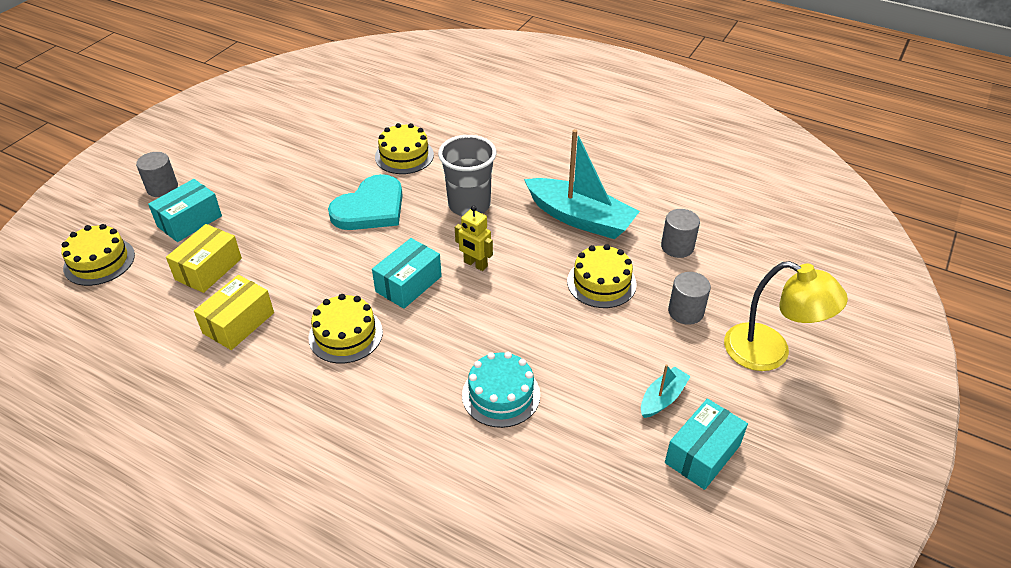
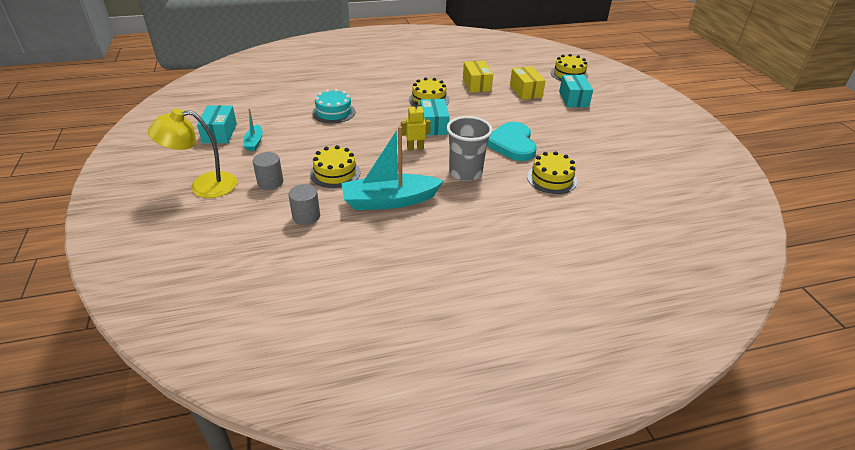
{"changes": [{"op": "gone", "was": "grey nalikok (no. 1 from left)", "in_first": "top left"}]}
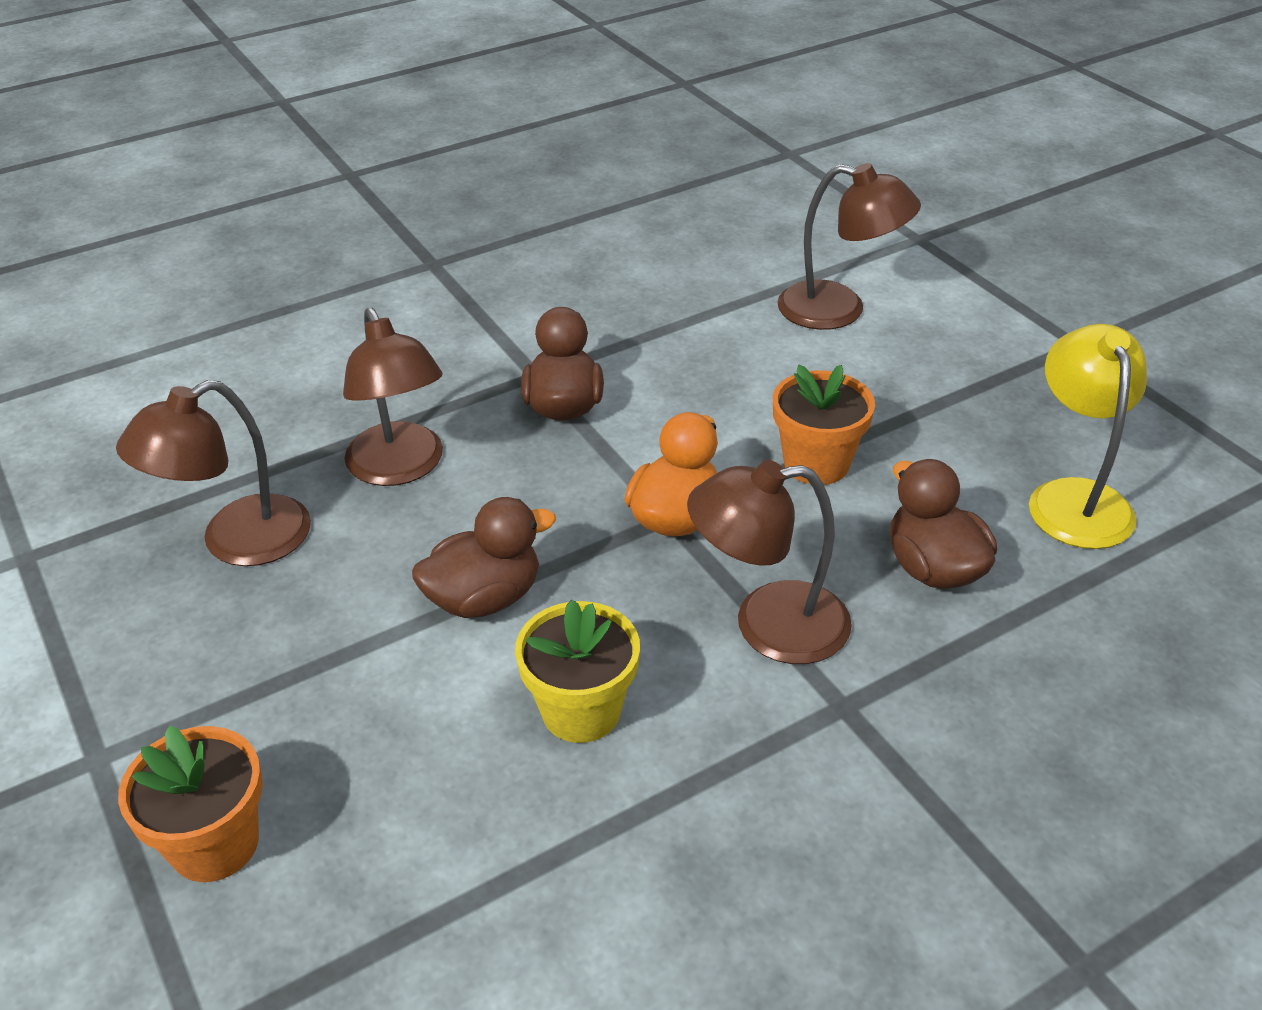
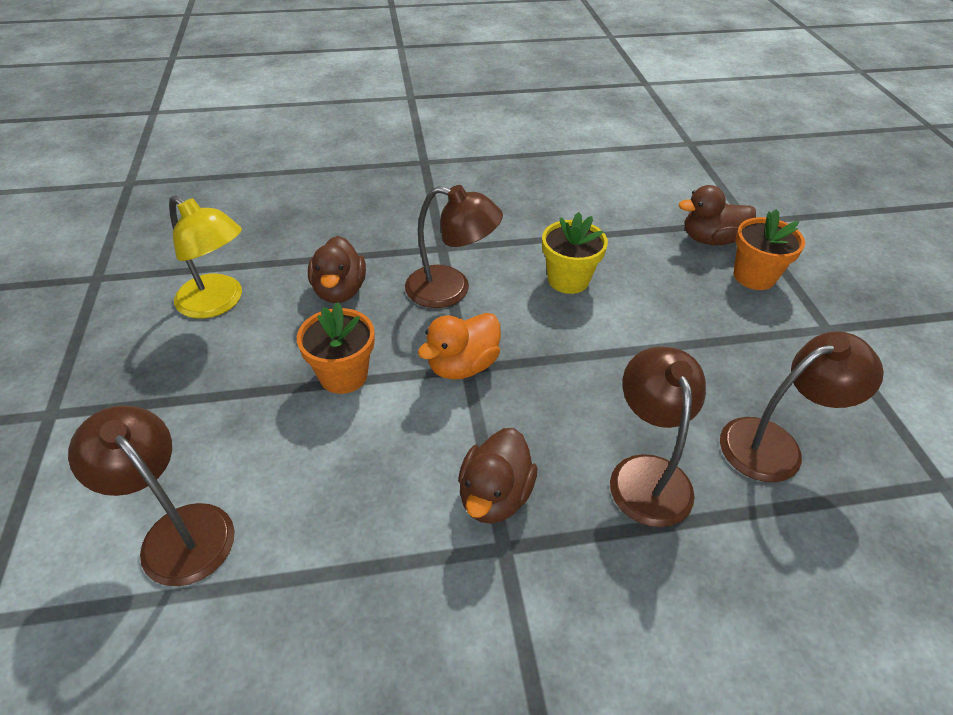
{"changes": [{"op": "shifted", "was": "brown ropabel (no. 1 from left in the first image)", "now": "brown ropabel (no. 3 from left)", "in_first": "centre", "in_second": "top right"}, {"op": "rotated", "was": "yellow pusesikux", "in_first": "middle right", "in_second": "middle left", "clockwise": -75}]}
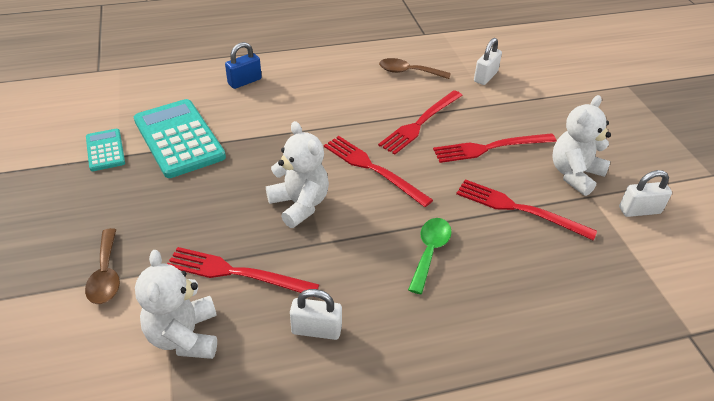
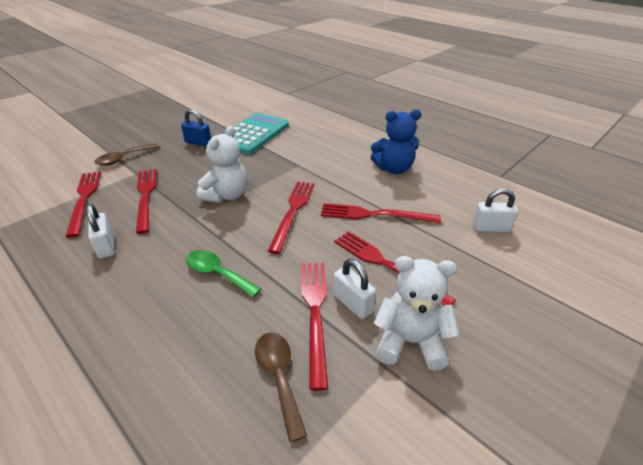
{"changes": [{"op": "gone", "was": "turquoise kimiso (no. 1 from left)", "in_first": "middle left"}, {"op": "new", "now": "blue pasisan", "in_second": "top centre"}, {"op": "shifted", "was": "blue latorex", "in_first": "top centre", "in_second": "top left"}, {"op": "shifted", "was": "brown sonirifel (no. 2 from left)", "in_first": "top centre", "in_second": "bottom centre"}, {"op": "shifted", "was": "white latorex (no. 3 from left in the first image)", "now": "white latorex (no. 2 from left)", "in_first": "middle right", "in_second": "centre"}, {"op": "swapped", "was": "white pasisan (no. 1 from left)", "now": "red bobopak (no. 1 from left)", "in_first": "bottom left", "in_second": "middle left"}, {"op": "rotated", "was": "green sonirifel", "in_first": "centre", "in_second": "centre", "clockwise": -135}]}
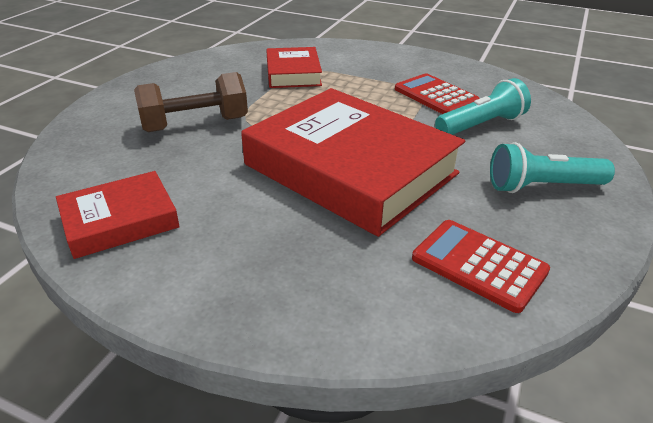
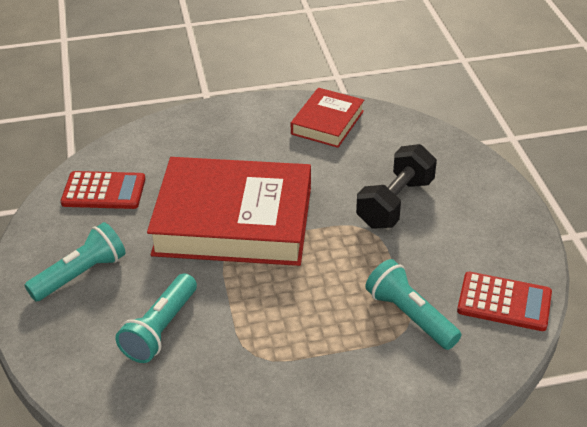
{"changes": [{"op": "shifted", "was": "red kimiso (no. 1 from left in the first image)", "now": "red kimiso (no. 2 from left)", "in_first": "top right", "in_second": "bottom right"}, {"op": "swapped", "was": "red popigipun (no. 2 from left)", "now": "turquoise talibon (no. 3 from left)", "in_first": "top centre", "in_second": "bottom right"}, {"op": "repainted", "was": "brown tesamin", "now": "black tesamin", "in_first": "top left", "in_second": "middle right"}]}
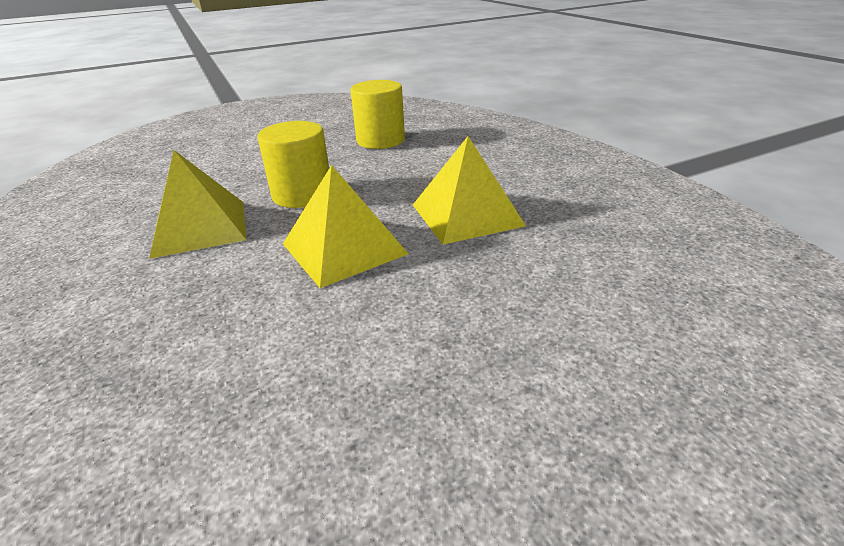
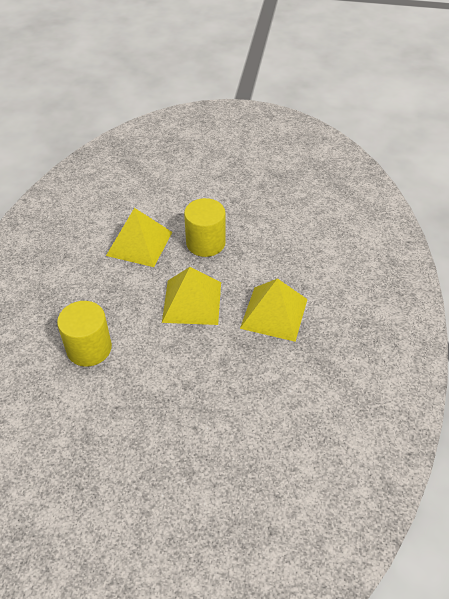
{"changes": [{"op": "shifted", "was": "yellow nalikok (no. 2 from left in the first image)", "now": "yellow nalikok (no. 1 from left)", "in_first": "top centre", "in_second": "middle left"}]}
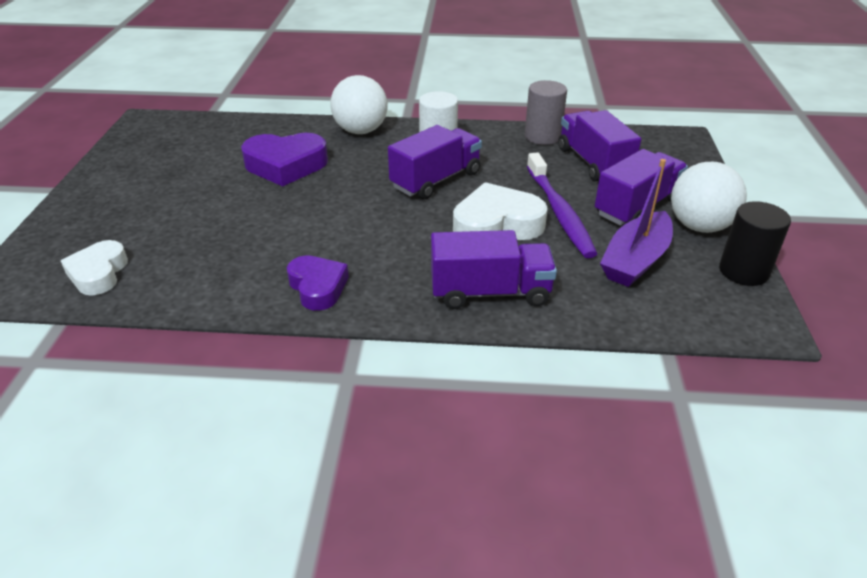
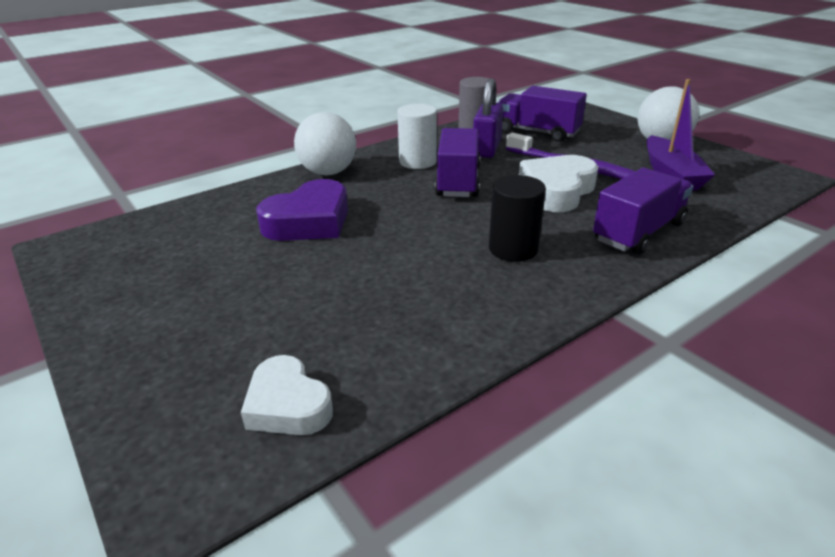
{"changes": [{"op": "gone", "was": "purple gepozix (no. 2 from left)", "in_first": "centre"}, {"op": "gone", "was": "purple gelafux (no. 4 from left)", "in_first": "top right"}, {"op": "new", "now": "purple latorex", "in_second": "top centre"}, {"op": "shifted", "was": "black nalikok", "in_first": "middle right", "in_second": "centre"}]}
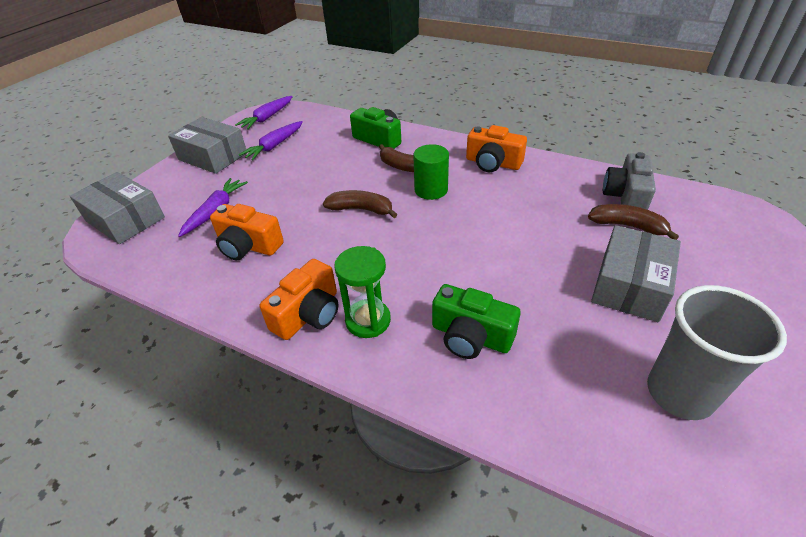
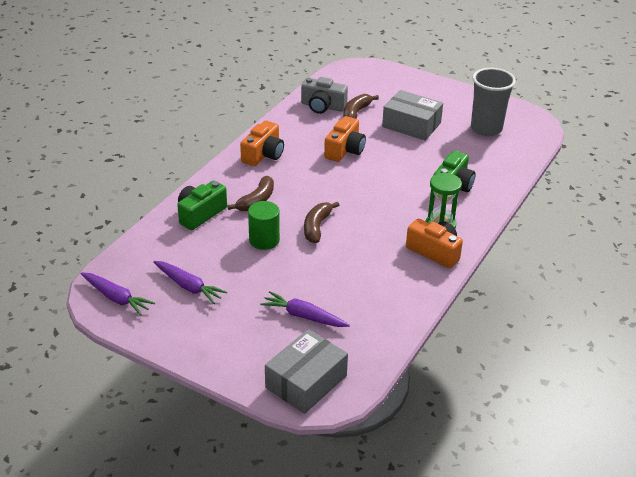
{"changes": [{"op": "gone", "was": "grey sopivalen (no. 2 from left)", "in_first": "top left"}, {"op": "shifted", "was": "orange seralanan (no. 1 from left in the first image)", "now": "orange seralanan (no. 2 from left)", "in_first": "middle left", "in_second": "top centre"}, {"op": "shifted", "was": "green nalikok", "in_first": "top centre", "in_second": "centre"}]}
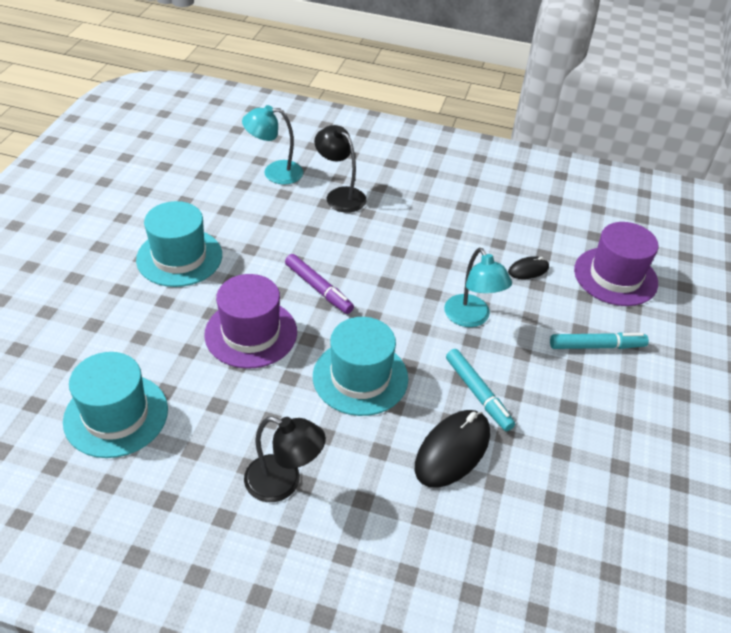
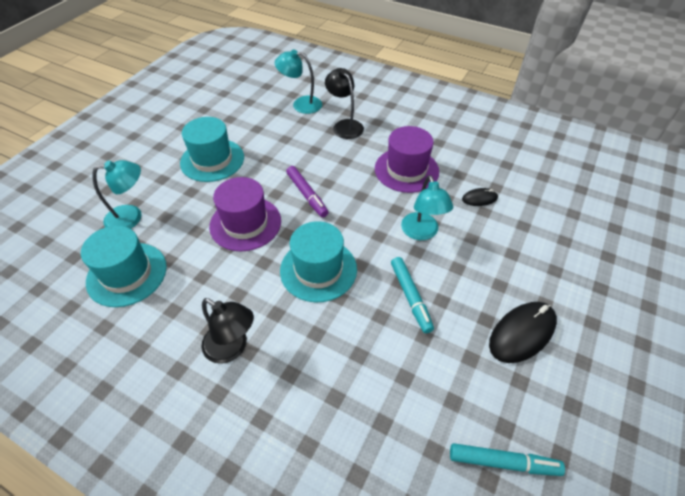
{"changes": [{"op": "new", "now": "turquoise pusesikux (no. 1 from left)", "in_second": "middle left"}, {"op": "shifted", "was": "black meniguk (no. 1 from left in the first image)", "now": "black meniguk (no. 2 from left)", "in_first": "bottom centre", "in_second": "bottom right"}, {"op": "shifted", "was": "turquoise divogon (no. 2 from left)", "in_first": "middle right", "in_second": "bottom right"}, {"op": "shifted", "was": "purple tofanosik (no. 2 from left)", "in_first": "middle right", "in_second": "top centre"}]}
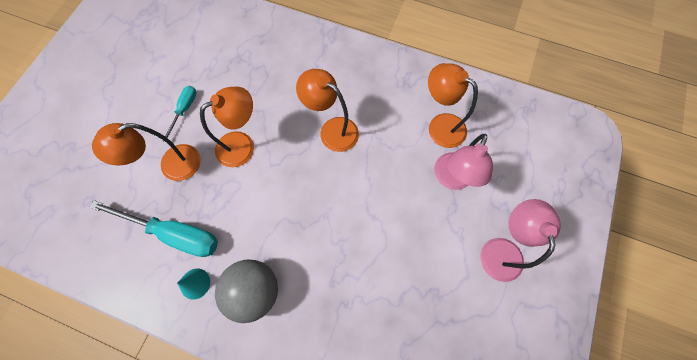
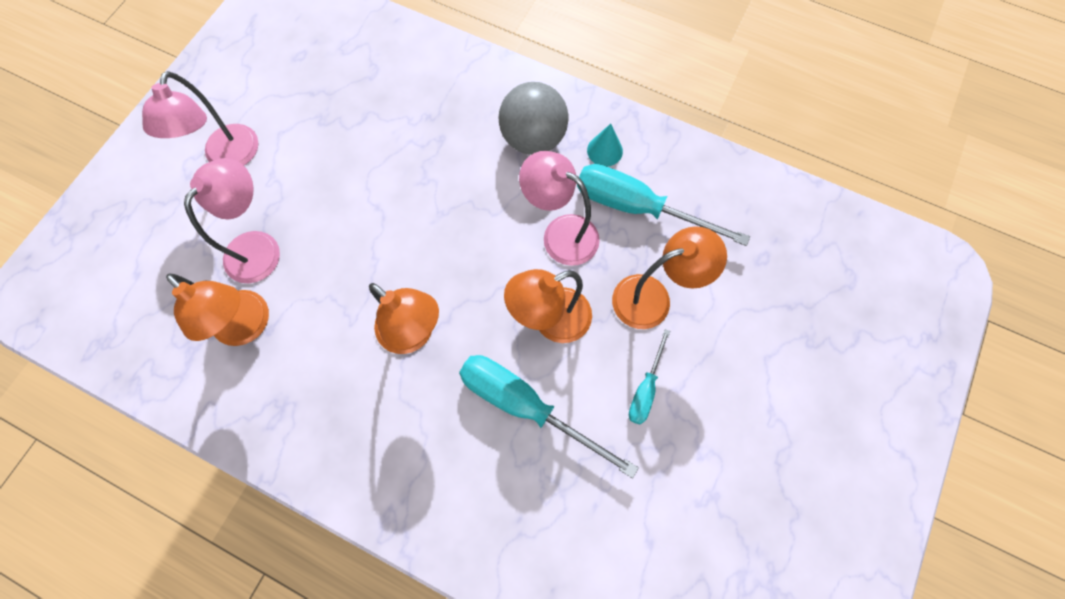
{"changes": [{"op": "new", "now": "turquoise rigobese (no. 1 from left)", "in_second": "bottom centre"}, {"op": "new", "now": "pink pusesikux (no. 3 from left)", "in_second": "centre"}]}
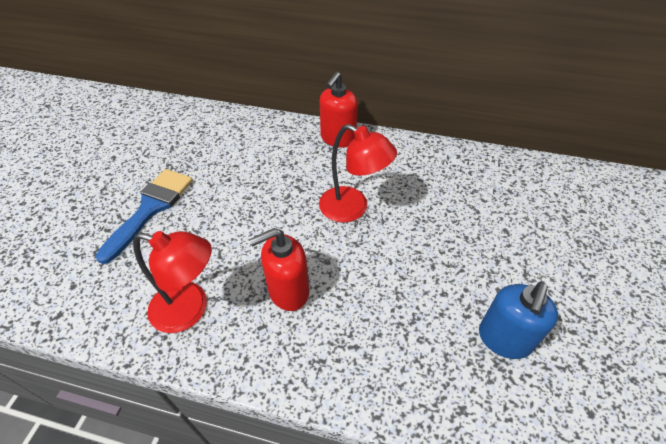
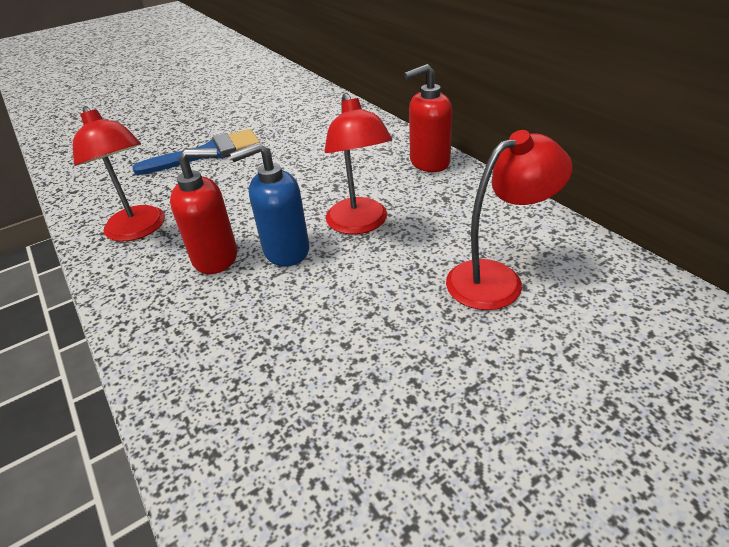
{"changes": [{"op": "new", "now": "red pusesikux (no. 3 from left)", "in_second": "middle right"}, {"op": "shifted", "was": "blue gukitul", "in_first": "bottom right", "in_second": "centre"}, {"op": "rotated", "was": "red gukitul (no. 1 from left)", "in_first": "centre", "in_second": "middle left", "clockwise": 150}]}
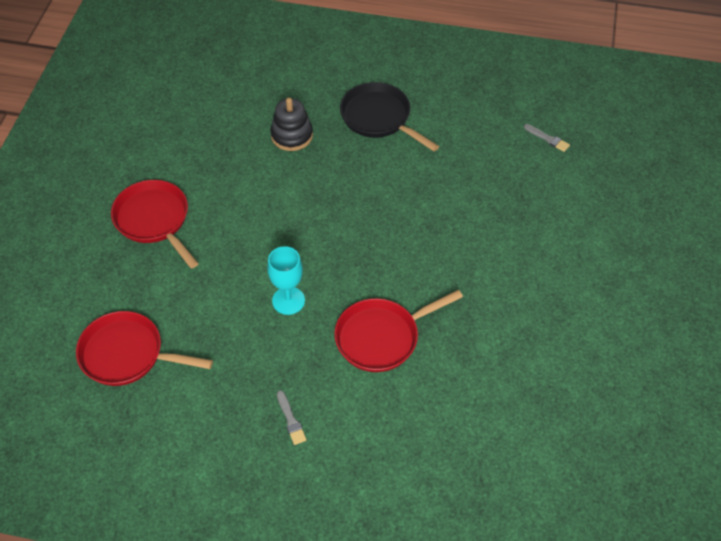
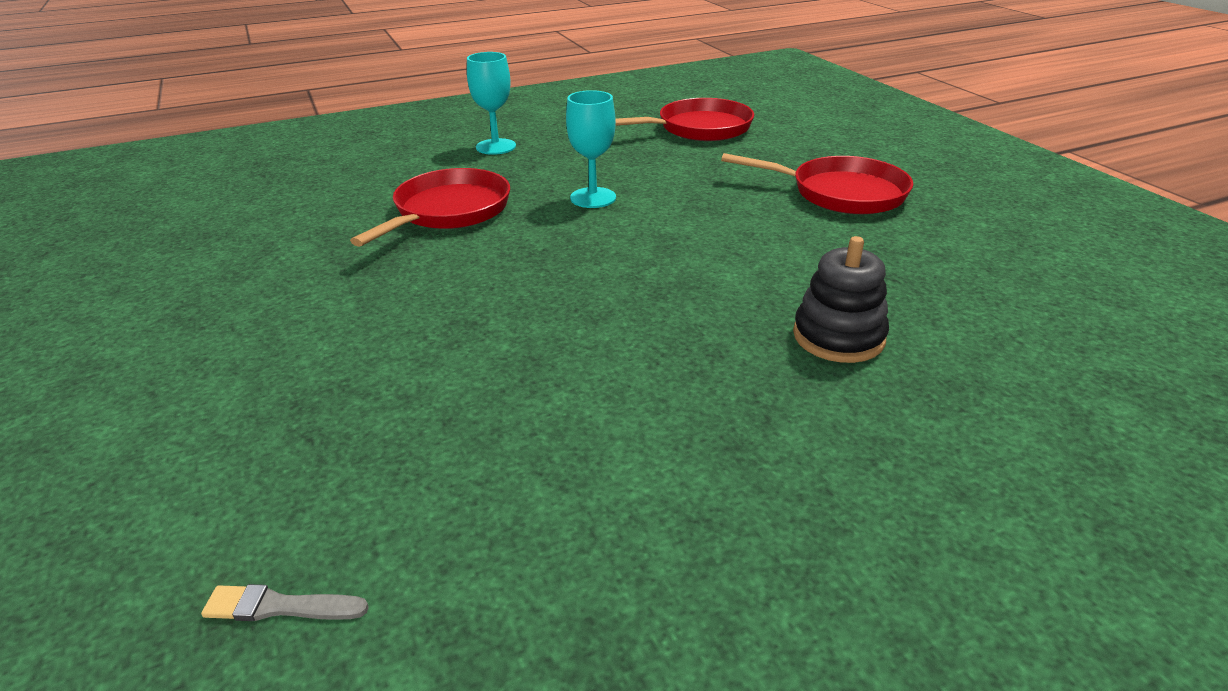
{"changes": [{"op": "gone", "was": "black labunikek", "in_first": "top centre"}, {"op": "swapped", "was": "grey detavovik (no. 1 from left)", "now": "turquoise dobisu (no. 1 from left)", "in_first": "bottom centre", "in_second": "top centre"}]}
